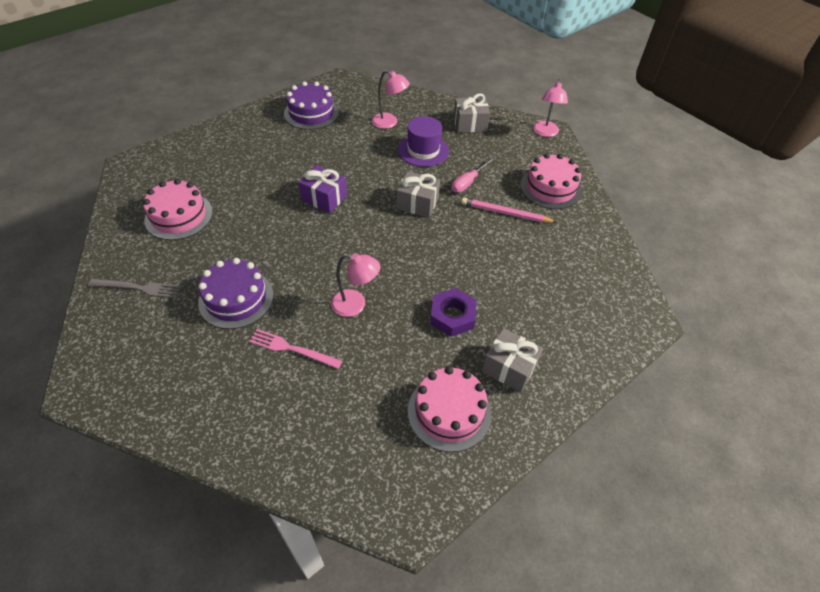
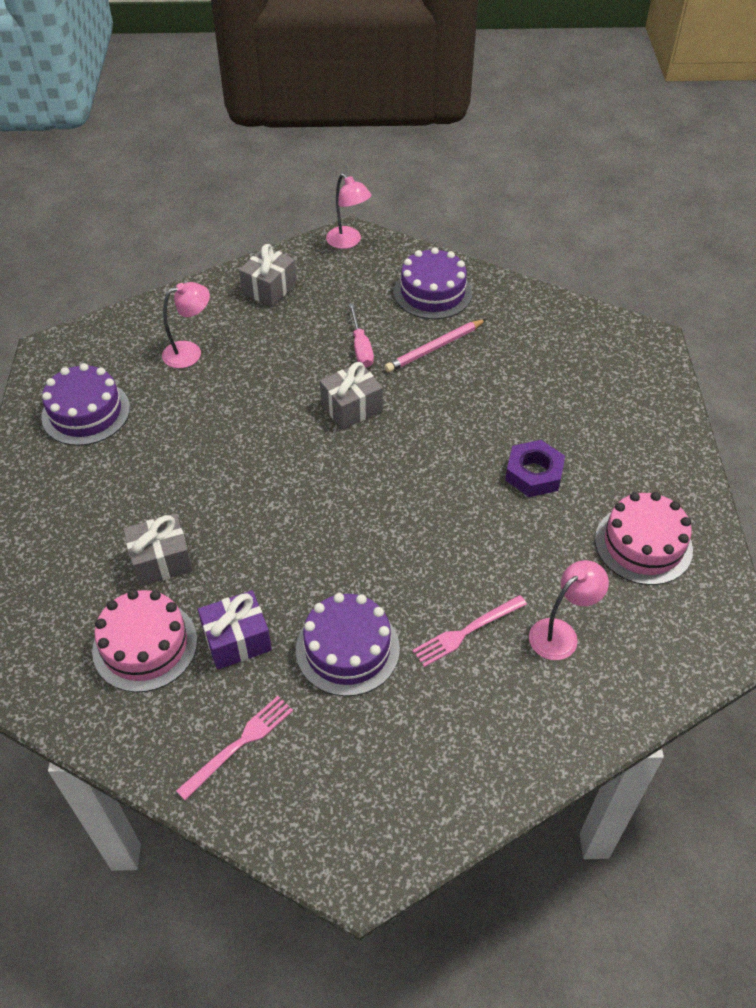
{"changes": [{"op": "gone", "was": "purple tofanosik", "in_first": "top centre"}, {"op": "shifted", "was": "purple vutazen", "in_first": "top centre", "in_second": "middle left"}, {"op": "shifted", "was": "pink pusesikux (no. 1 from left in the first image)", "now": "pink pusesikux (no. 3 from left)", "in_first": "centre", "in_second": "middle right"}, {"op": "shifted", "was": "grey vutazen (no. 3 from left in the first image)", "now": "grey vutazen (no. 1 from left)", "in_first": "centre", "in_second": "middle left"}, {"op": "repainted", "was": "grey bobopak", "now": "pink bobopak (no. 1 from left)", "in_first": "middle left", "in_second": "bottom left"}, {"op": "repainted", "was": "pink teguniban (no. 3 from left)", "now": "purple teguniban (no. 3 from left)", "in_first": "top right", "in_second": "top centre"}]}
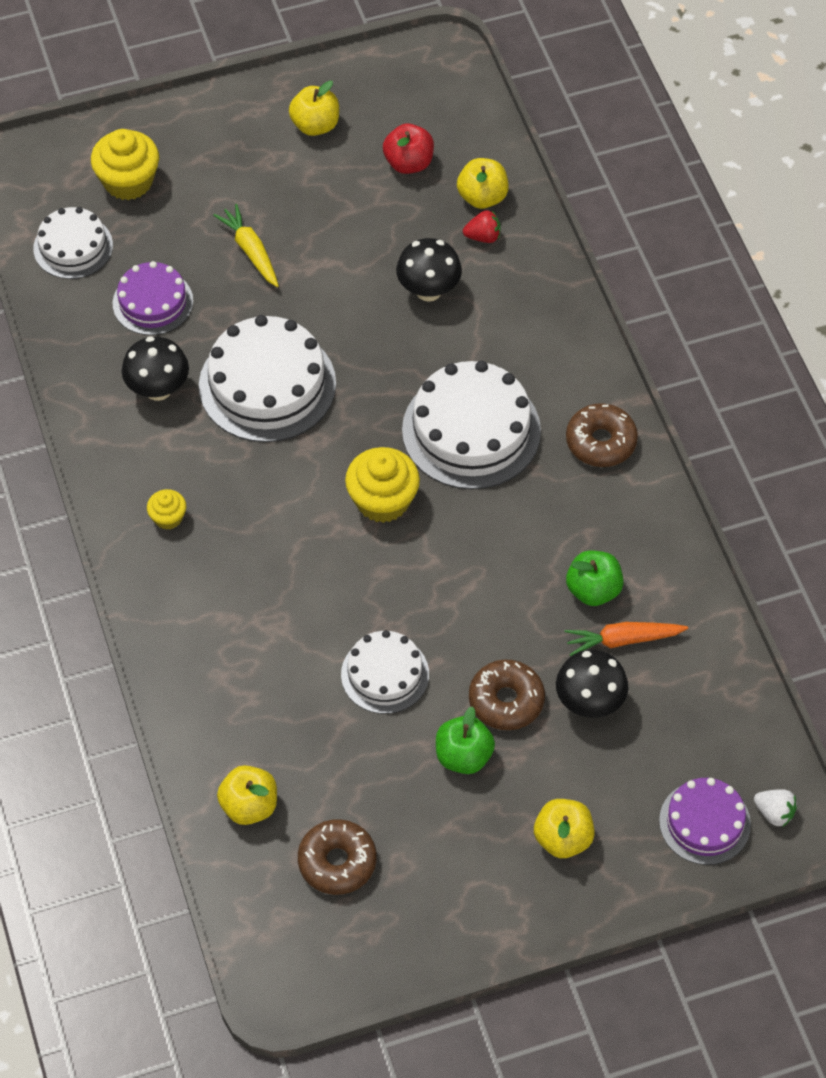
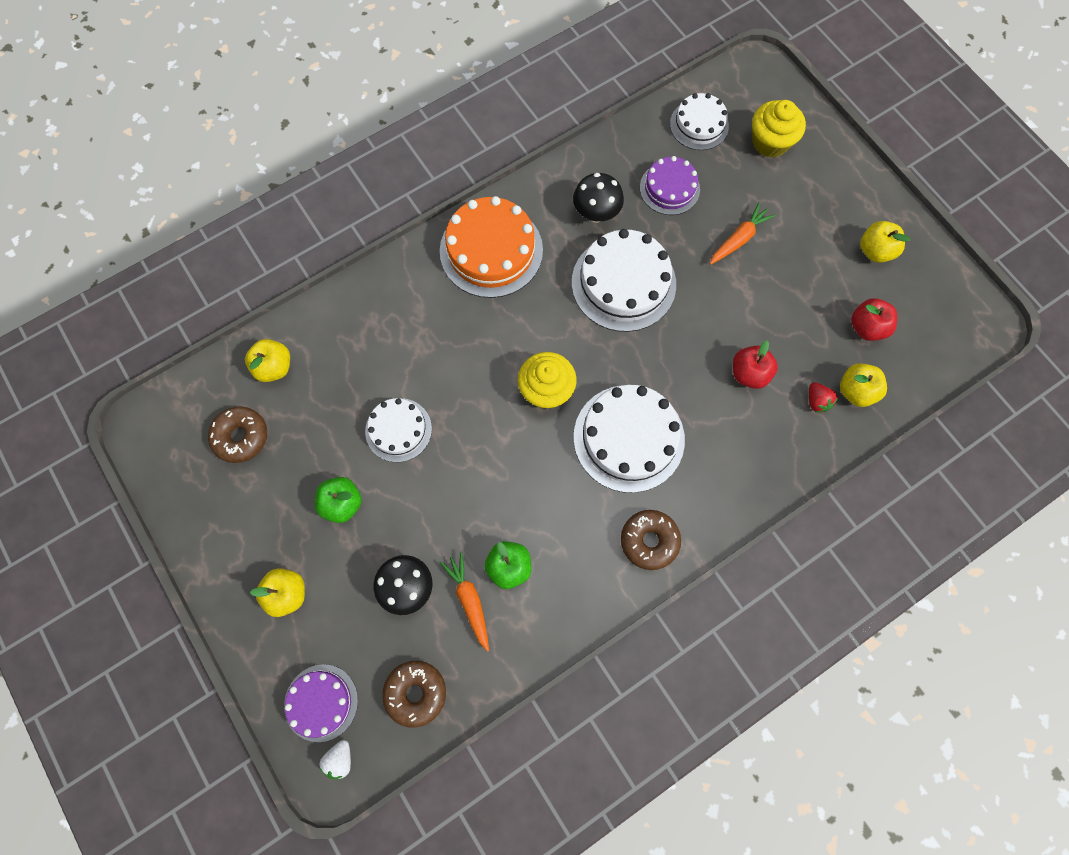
{"changes": [{"op": "shifted", "was": "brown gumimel (no. 2 from left)", "in_first": "centre", "in_second": "bottom centre"}, {"op": "swapped", "was": "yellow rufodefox (no. 2 from left)", "now": "orange teguniban", "in_first": "middle left", "in_second": "top centre"}, {"op": "swapped", "was": "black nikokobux (no. 2 from left)", "now": "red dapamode (no. 1 from left)", "in_first": "top centre", "in_second": "middle right"}, {"op": "repainted", "was": "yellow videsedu", "now": "orange videsedu (no. 2 from left)", "in_first": "top left", "in_second": "top right"}]}
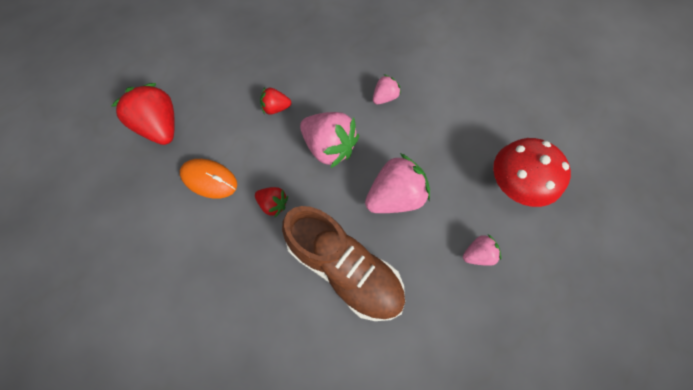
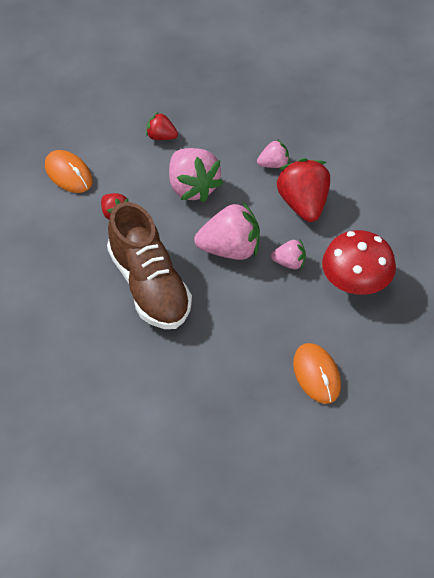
{"changes": [{"op": "new", "now": "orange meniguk (no. 2 from left)", "in_second": "middle right"}, {"op": "shifted", "was": "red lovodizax (no. 1 from left in the first image)", "now": "red lovodizax (no. 3 from left)", "in_first": "top left", "in_second": "top right"}, {"op": "shifted", "was": "pink lovodizax (no. 4 from left)", "in_first": "middle right", "in_second": "centre"}]}
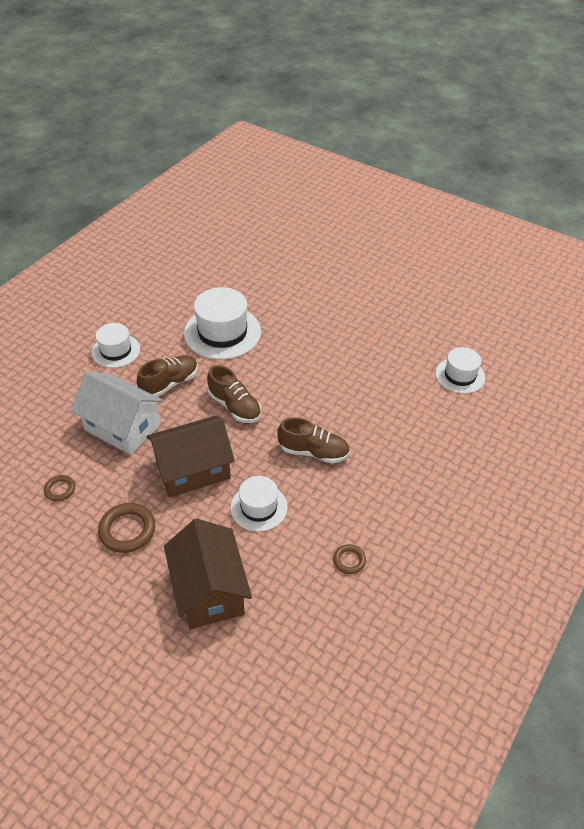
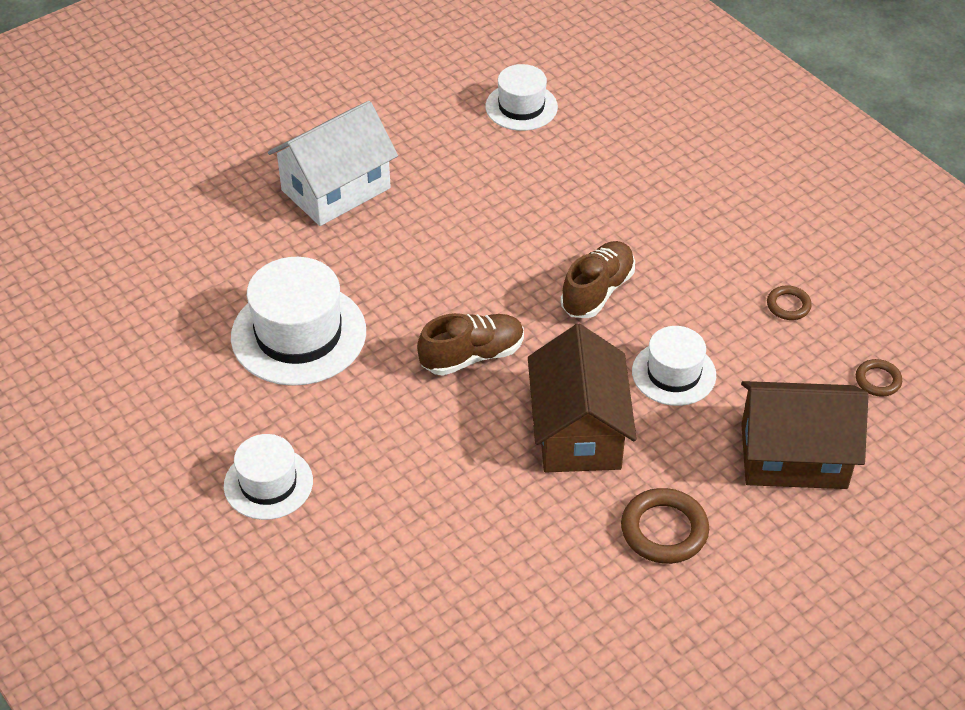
{"changes": [{"op": "gone", "was": "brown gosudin (no. 1 from left)", "in_first": "middle left"}, {"op": "shifted", "was": "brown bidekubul (no. 1 from left in the first image)", "now": "brown bidekubul (no. 3 from left)", "in_first": "middle left", "in_second": "middle right"}, {"op": "shifted", "was": "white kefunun", "in_first": "middle left", "in_second": "top centre"}]}
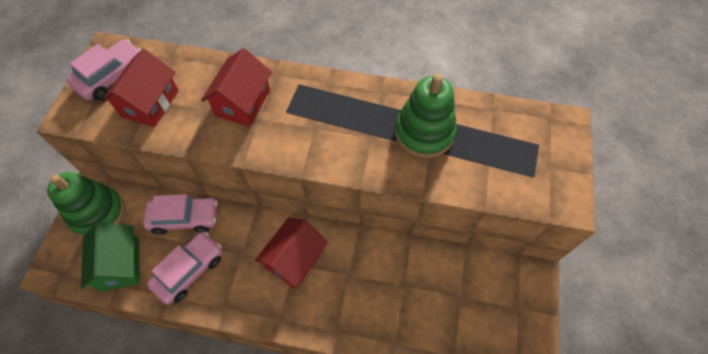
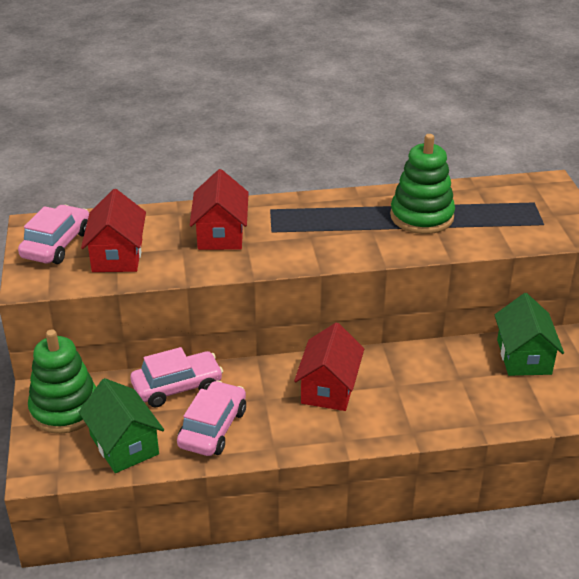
{"changes": [{"op": "new", "now": "green kefunun (no. 2 from left)", "in_second": "middle right"}]}
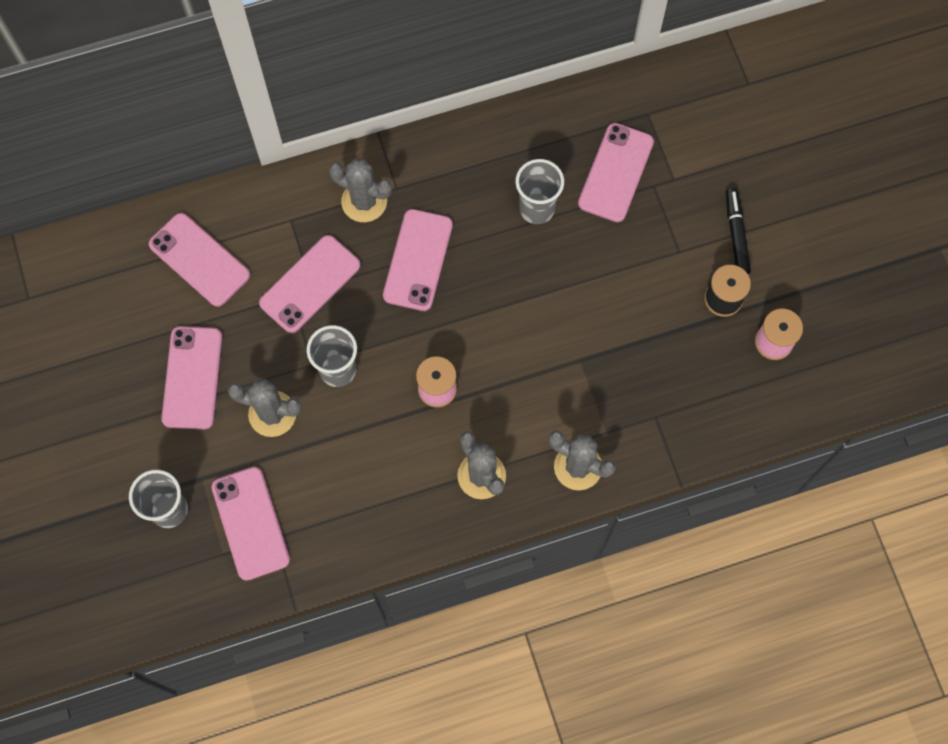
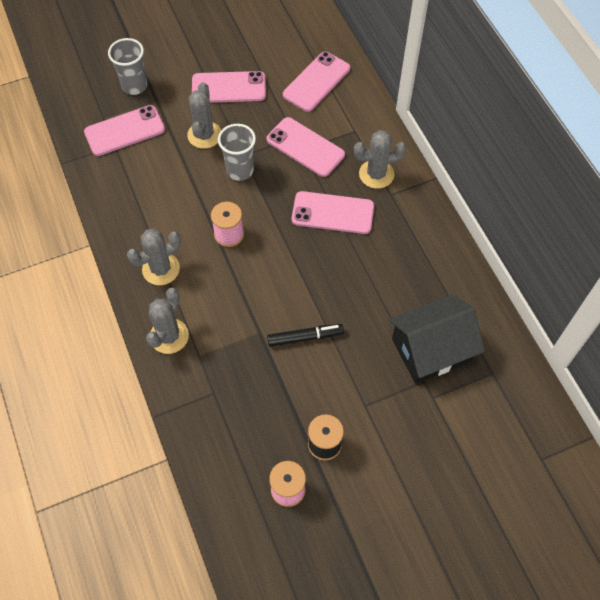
{"changes": [{"op": "gone", "was": "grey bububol (no. 3 from left)", "in_first": "top centre"}, {"op": "shifted", "was": "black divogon", "in_first": "top right", "in_second": "centre"}, {"op": "swapped", "was": "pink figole (no. 6 from left)", "now": "black kefunun", "in_first": "top centre", "in_second": "middle right"}, {"op": "rotated", "was": "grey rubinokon (no. 2 from left in the first image)", "in_first": "top centre", "in_second": "top centre", "clockwise": 60}]}
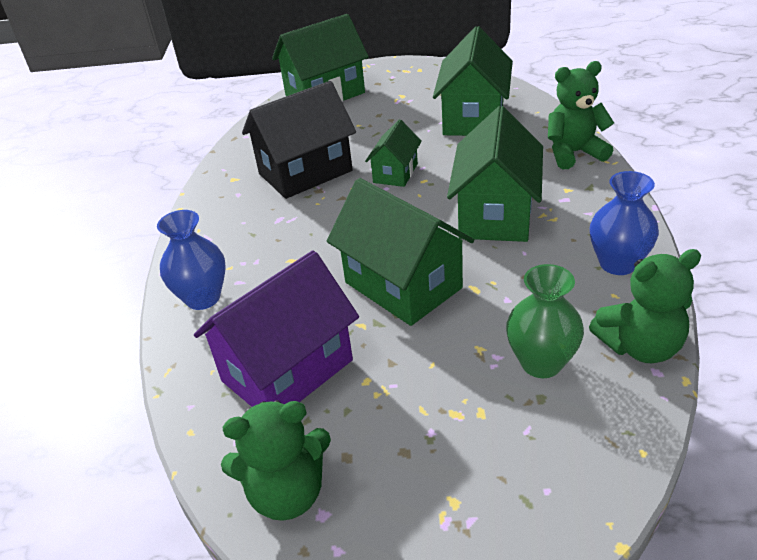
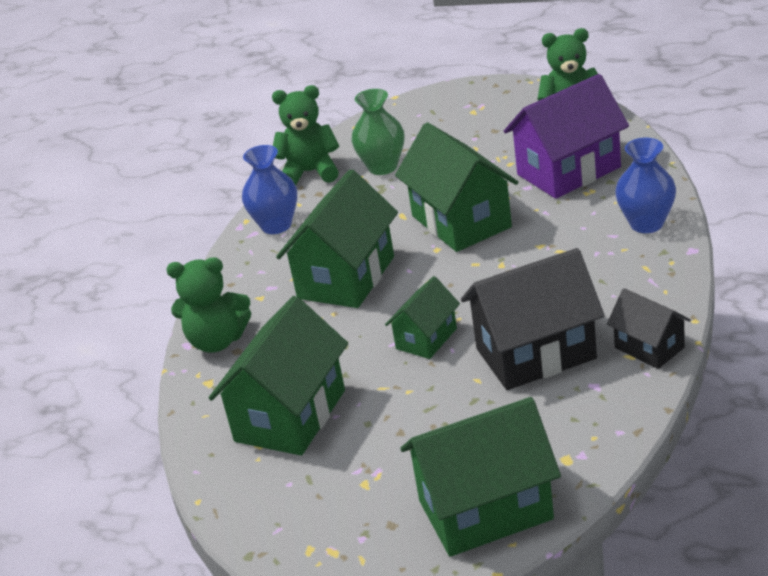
{"changes": [{"op": "new", "now": "black kefunun (no. 2 from left)", "in_second": "middle right"}]}
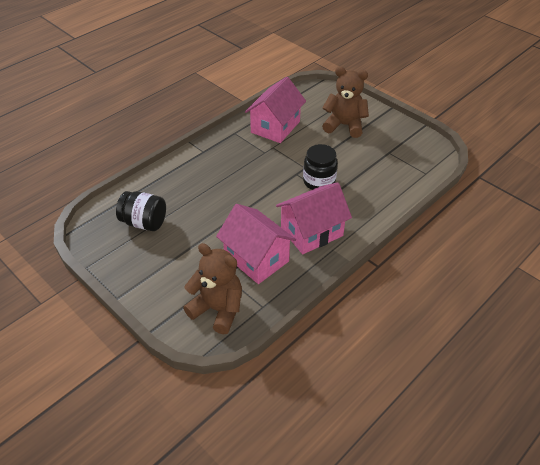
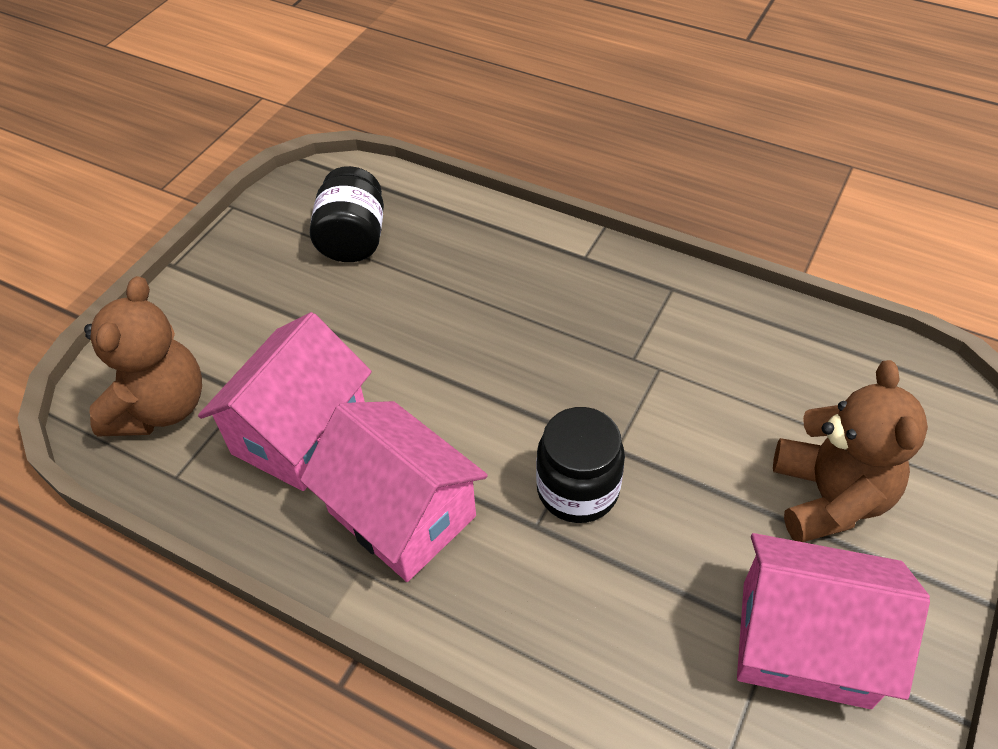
{"changes": [{"op": "shifted", "was": "pink kefunun (no. 2 from left in the first image)", "now": "pink kefunun (no. 3 from left)", "in_first": "top centre", "in_second": "bottom right"}]}
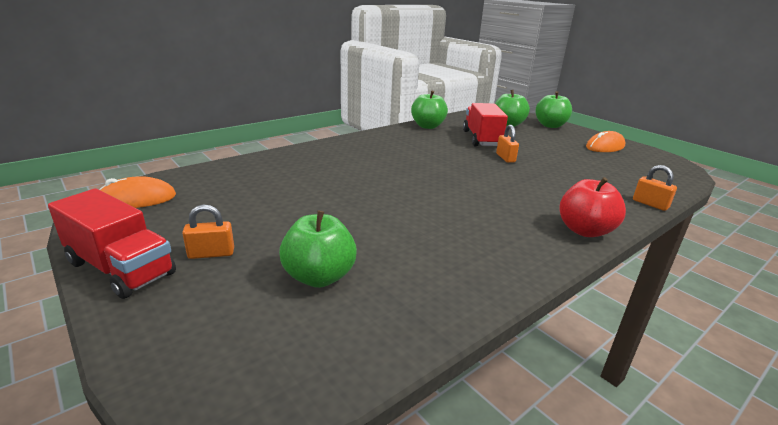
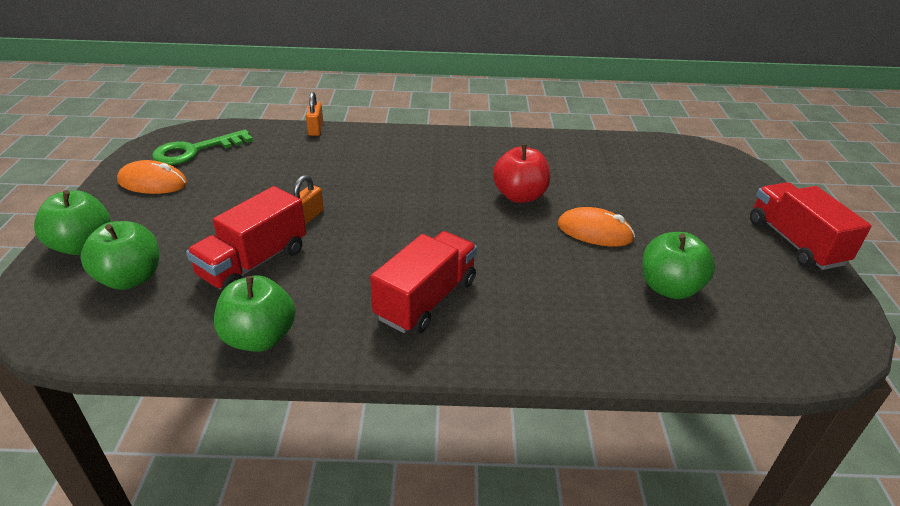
{"changes": [{"op": "gone", "was": "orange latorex (no. 1 from left)", "in_first": "middle left"}, {"op": "new", "now": "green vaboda", "in_second": "top left"}, {"op": "new", "now": "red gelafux (no. 2 from left)", "in_second": "centre"}, {"op": "shifted", "was": "orange meniguk (no. 1 from left in the first image)", "now": "orange meniguk (no. 2 from left)", "in_first": "middle left", "in_second": "centre"}, {"op": "shifted", "was": "green dapamode (no. 1 from left in the first image)", "now": "green dapamode (no. 4 from left)", "in_first": "centre", "in_second": "middle right"}, {"op": "shifted", "was": "red dapamode", "in_first": "middle right", "in_second": "centre"}]}
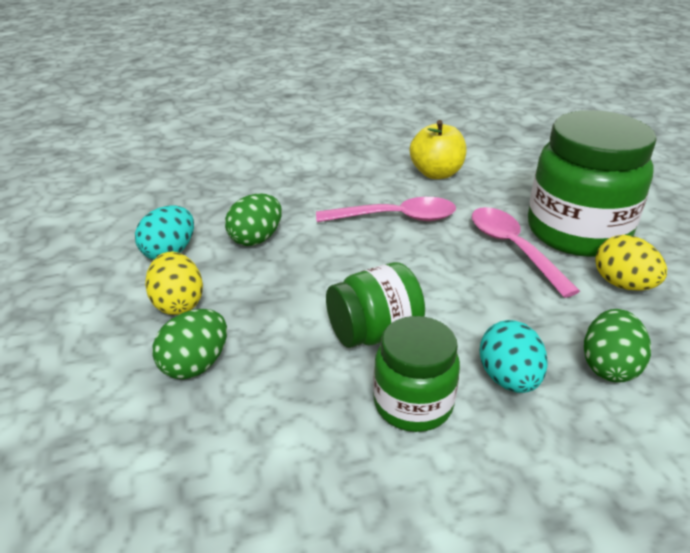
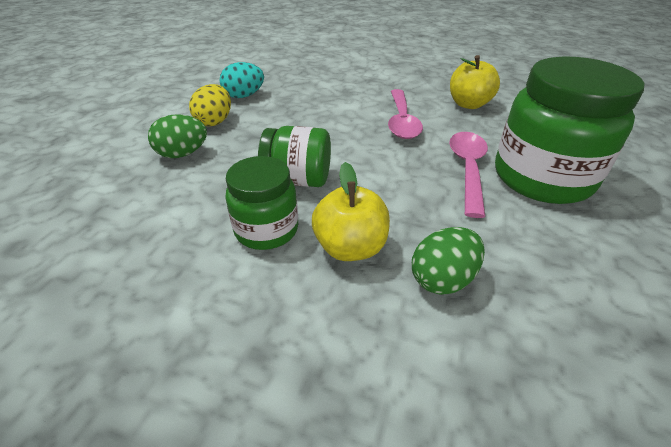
{"changes": [{"op": "gone", "was": "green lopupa (no. 2 from left)", "in_first": "centre"}, {"op": "gone", "was": "yellow lopupa (no. 2 from left)", "in_first": "middle right"}, {"op": "swapped", "was": "turquoise lopupa (no. 2 from left)", "now": "yellow dapamode (no. 1 from left)", "in_first": "middle right", "in_second": "centre"}, {"op": "rotated", "was": "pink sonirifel (no. 1 from left)", "in_first": "centre", "in_second": "top centre", "clockwise": 60}]}
